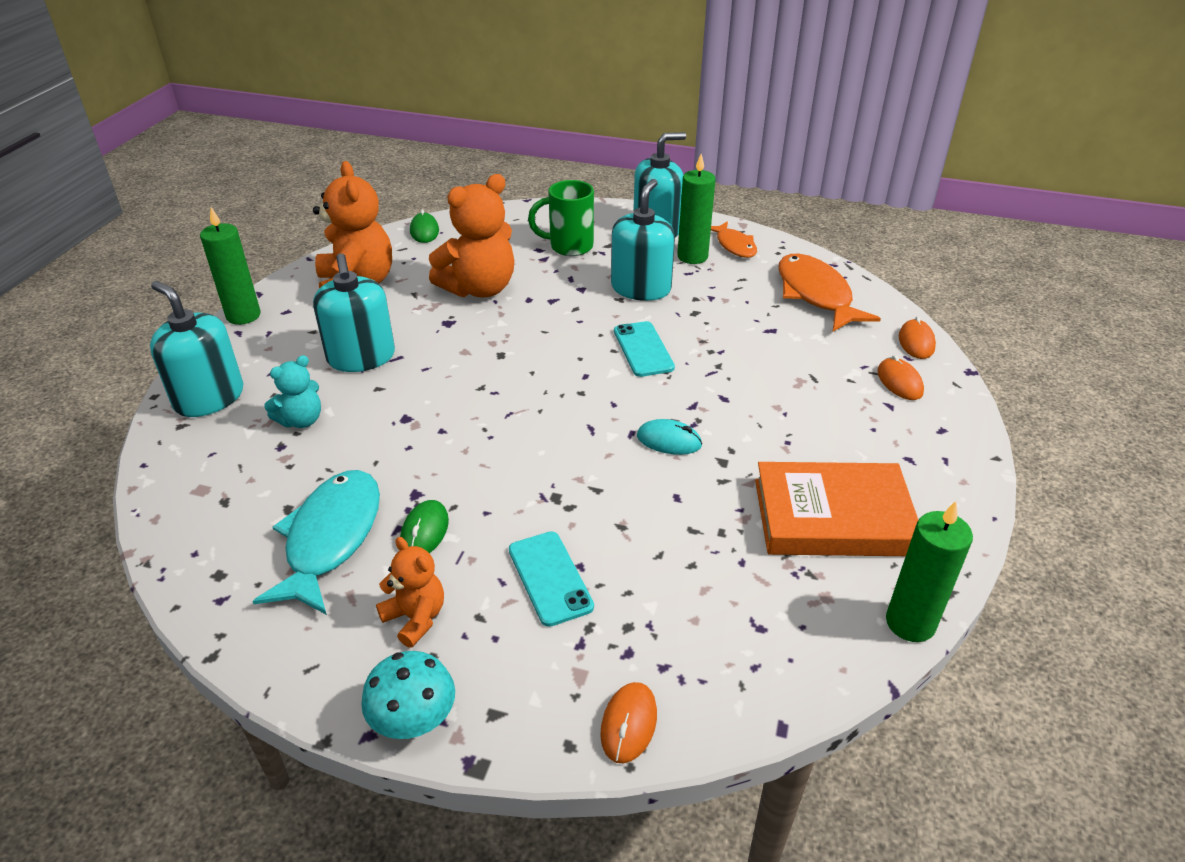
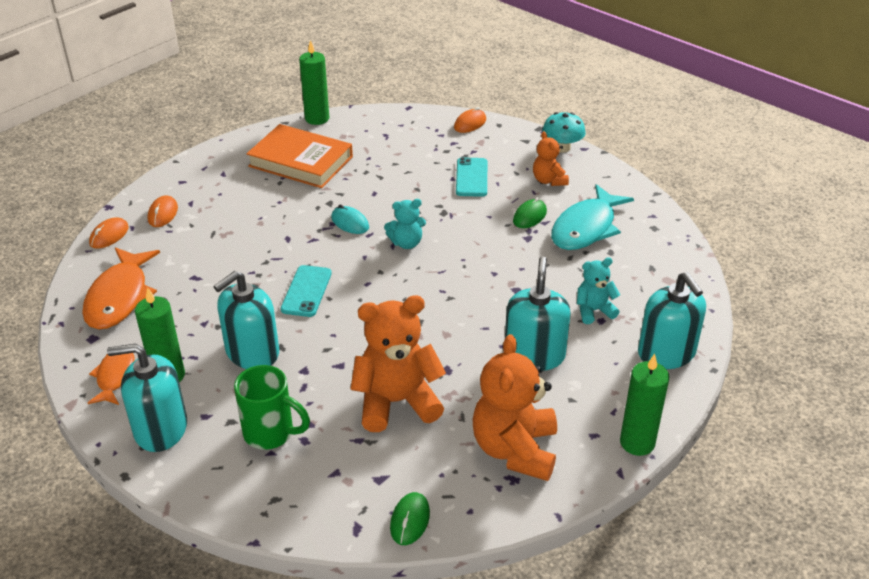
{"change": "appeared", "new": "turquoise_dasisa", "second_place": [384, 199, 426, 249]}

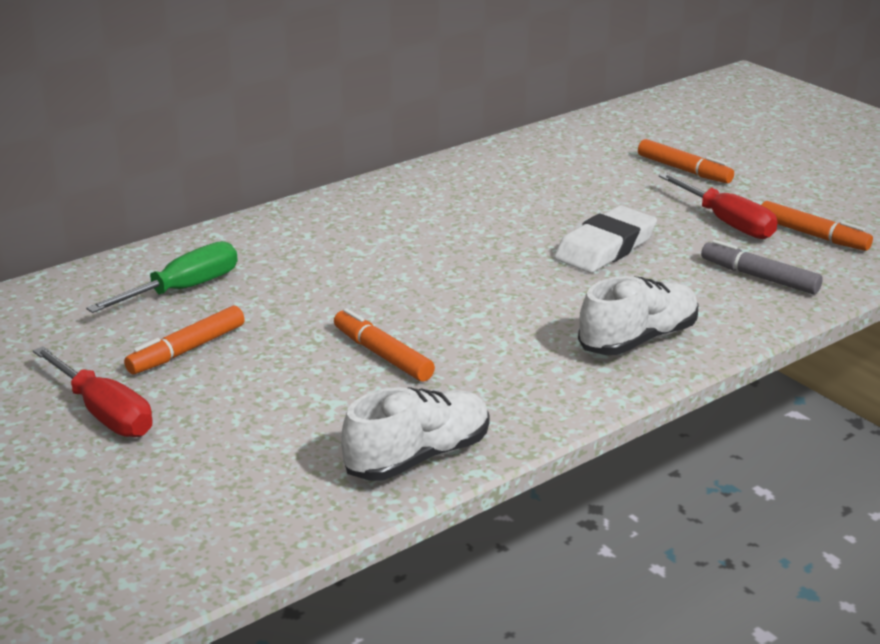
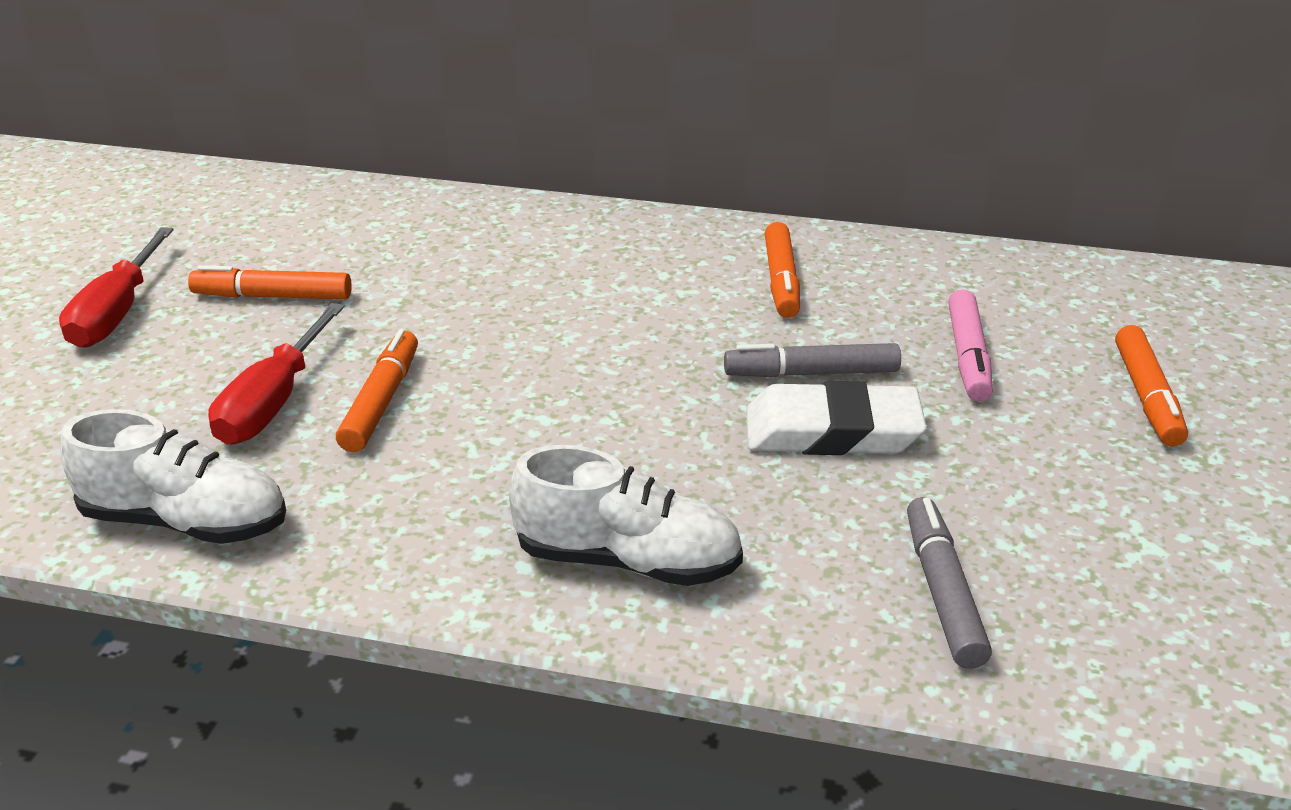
{"change": "missing", "old": "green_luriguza", "first_place": [86, 241, 238, 313]}
{"change": "relocated", "old": "red_luriguza", "first_place": [659, 173, 778, 239], "second_place": [208, 303, 345, 445]}
{"change": "relocated", "old": "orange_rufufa", "first_place": [761, 201, 873, 251], "second_place": [765, 222, 800, 318]}
{"change": "appeared", "new": "grey_rufufa", "second_place": [724, 343, 901, 377]}
{"change": "appeared", "new": "pink_rufufa", "second_place": [948, 289, 993, 401]}

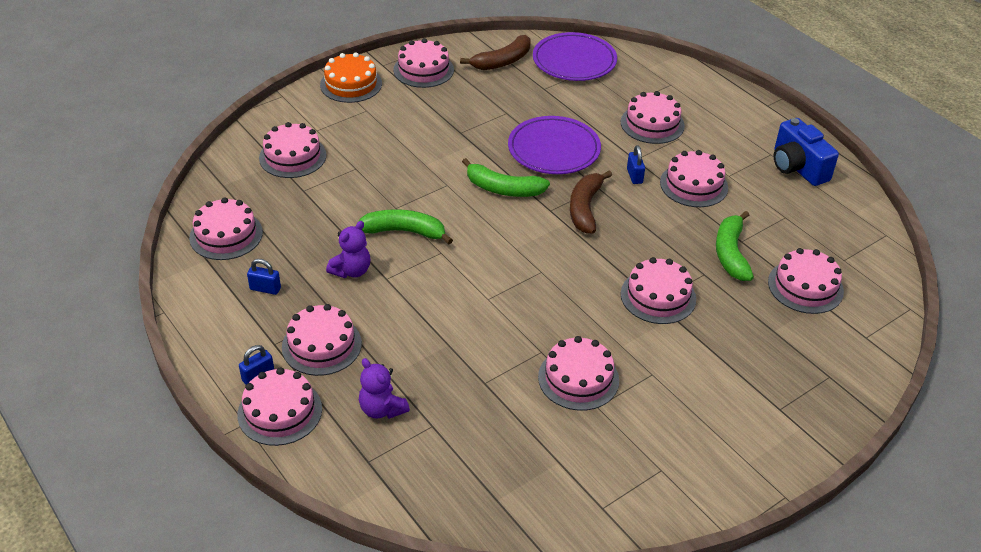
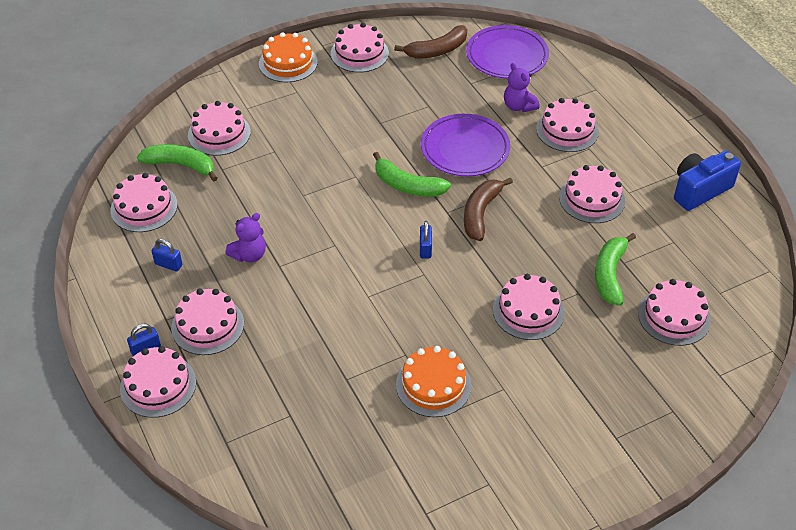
{"change": "relocated", "old": "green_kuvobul", "first_place": [358, 209, 453, 244], "second_place": [137, 144, 218, 181]}
{"change": "relocated", "old": "purple_dasisa", "first_place": [359, 358, 410, 419], "second_place": [504, 63, 540, 112]}
{"change": "colour", "old": "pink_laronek", "new": "orange_laronek", "first_place": [538, 336, 619, 411], "second_place": [396, 346, 471, 417]}
{"change": "relocated", "old": "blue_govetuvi", "first_place": [627, 145, 645, 184], "second_place": [420, 221, 432, 258]}
{"change": "spun", "old": "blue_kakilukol", "first_place": [774, 118, 839, 186], "second_place": [674, 150, 741, 211], "degrees": 75}

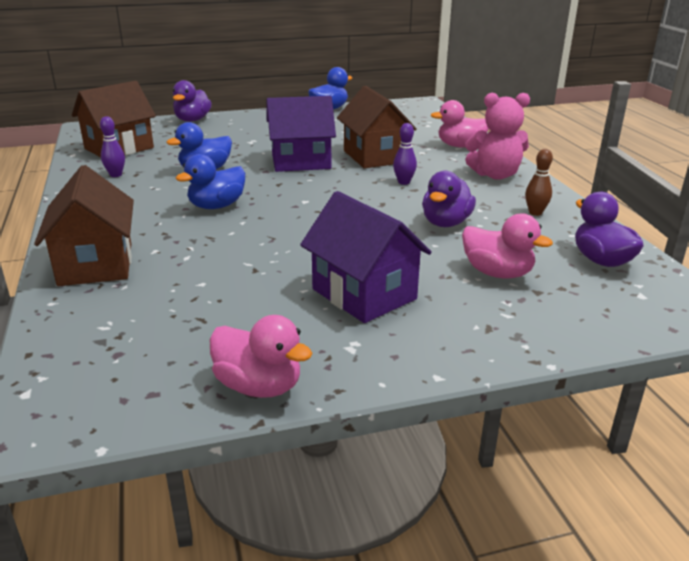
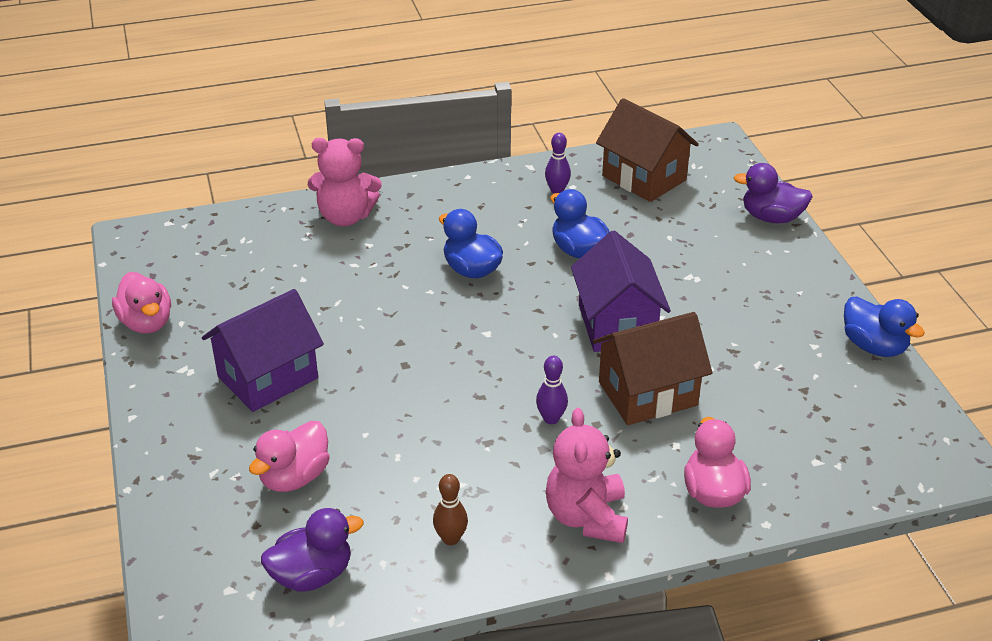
{"change": "exchanged", "old": "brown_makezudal", "new": "pink_dasisa", "first_place": [34, 165, 134, 286], "second_place": [308, 138, 382, 226]}
{"change": "spun", "old": "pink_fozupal", "first_place": [210, 315, 312, 398], "second_place": [112, 272, 171, 334], "degrees": -60}
{"change": "missing", "old": "purple_fozupal", "first_place": [422, 171, 476, 227]}

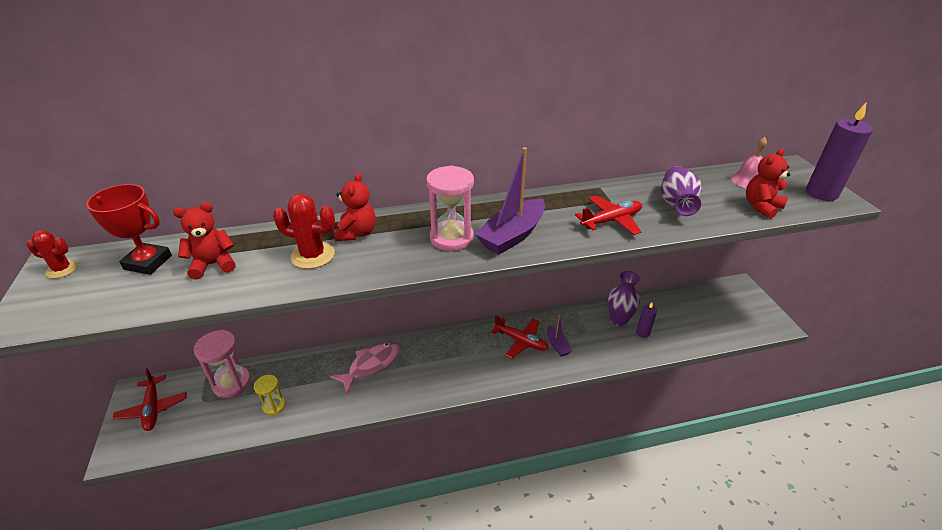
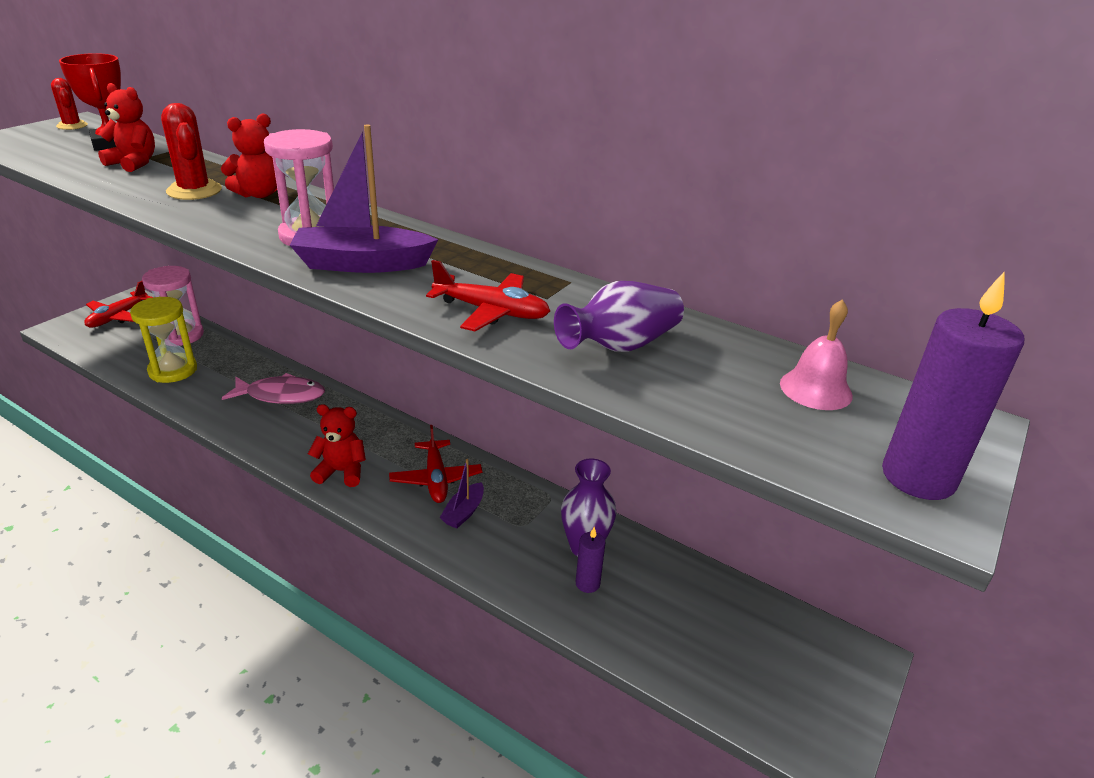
{"change": "size", "old": "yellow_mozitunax", "first_place": [254, 375, 286, 415], "second_place": [130, 297, 197, 383], "factor": 1.7}
{"change": "relocated", "old": "red_dasisa", "first_place": [746, 149, 791, 219], "second_place": [308, 404, 366, 487]}

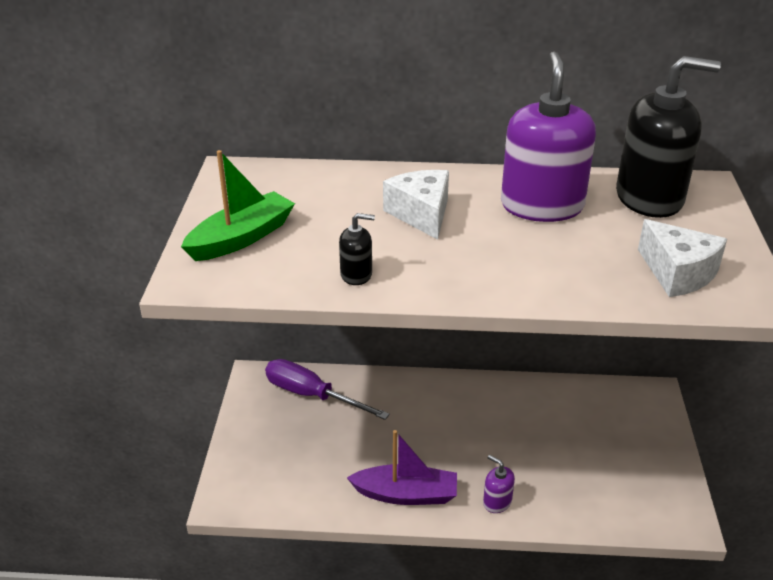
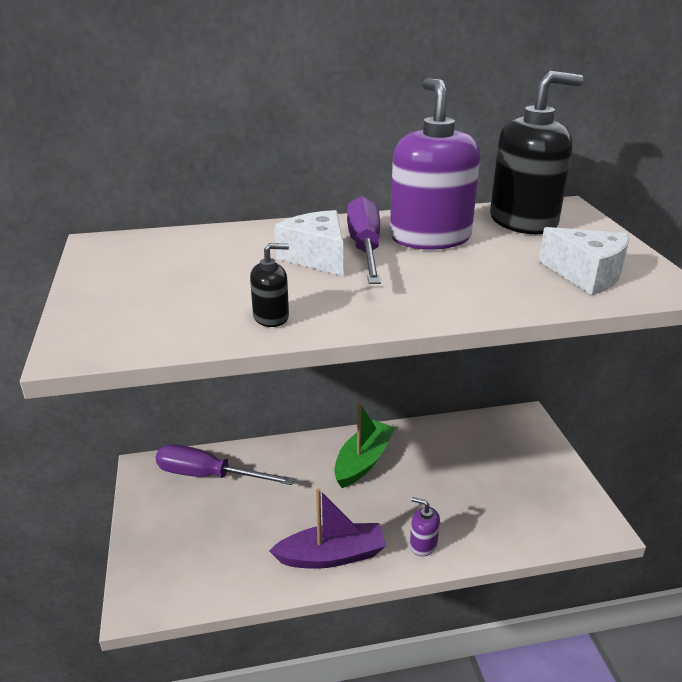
{"change": "relocated", "old": "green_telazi", "first_place": [181, 150, 295, 261], "second_place": [334, 403, 395, 488]}
{"change": "appeared", "new": "purple_luriguza", "second_place": [347, 196, 381, 284]}

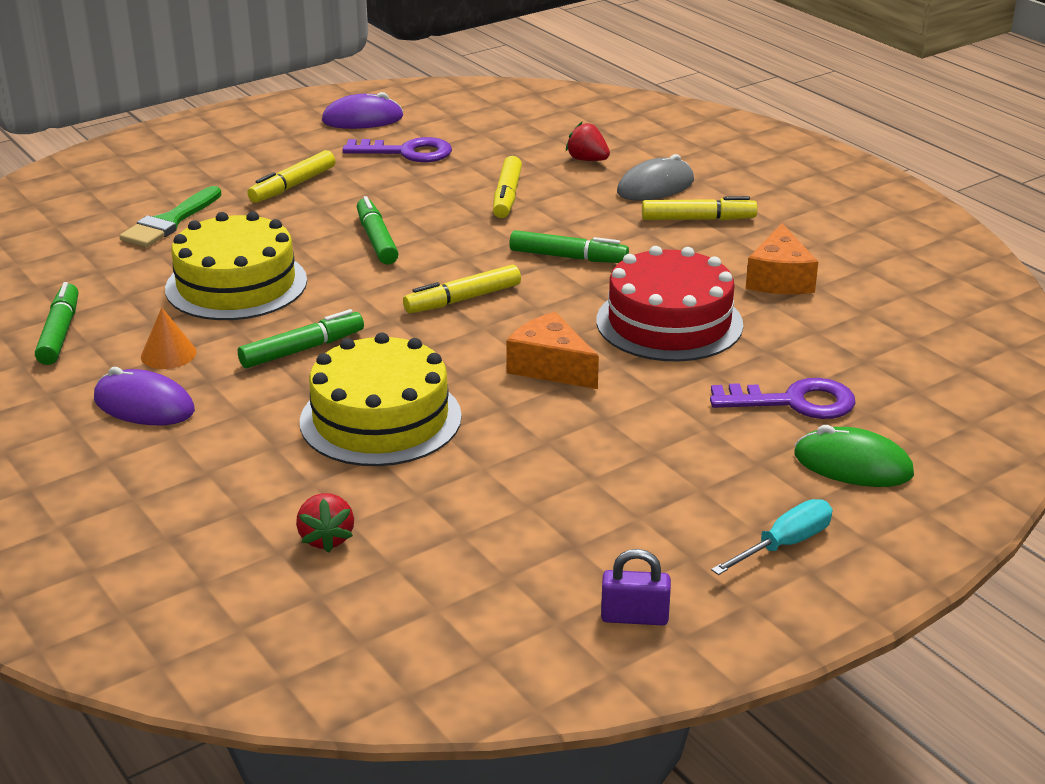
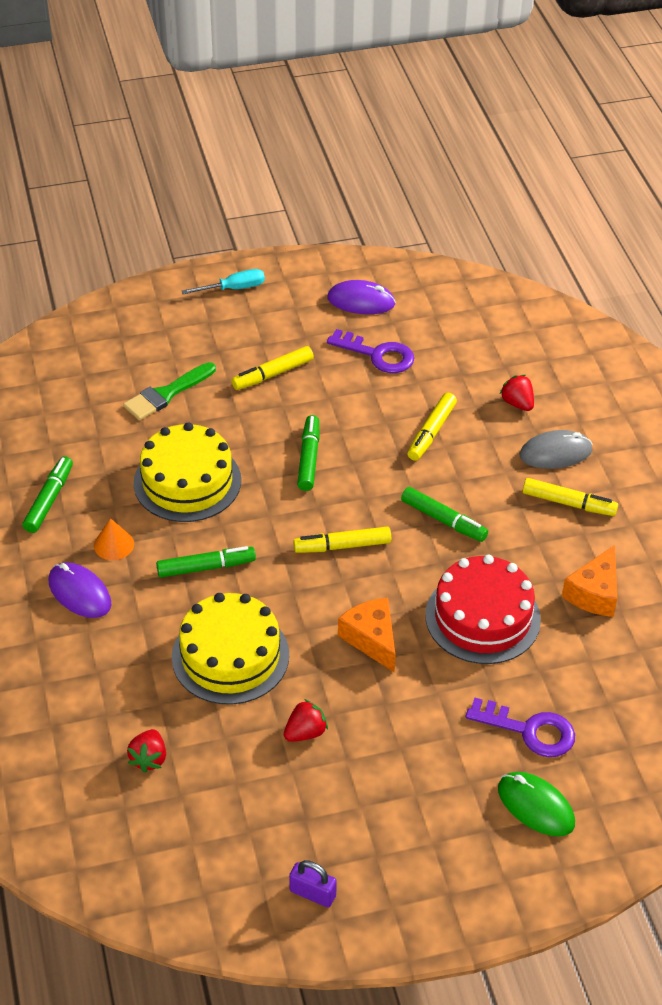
{"change": "relocated", "old": "turquoise_luriguza", "first_place": [711, 499, 833, 575], "second_place": [182, 269, 265, 294]}
{"change": "appeared", "new": "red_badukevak", "second_place": [284, 699, 328, 742]}

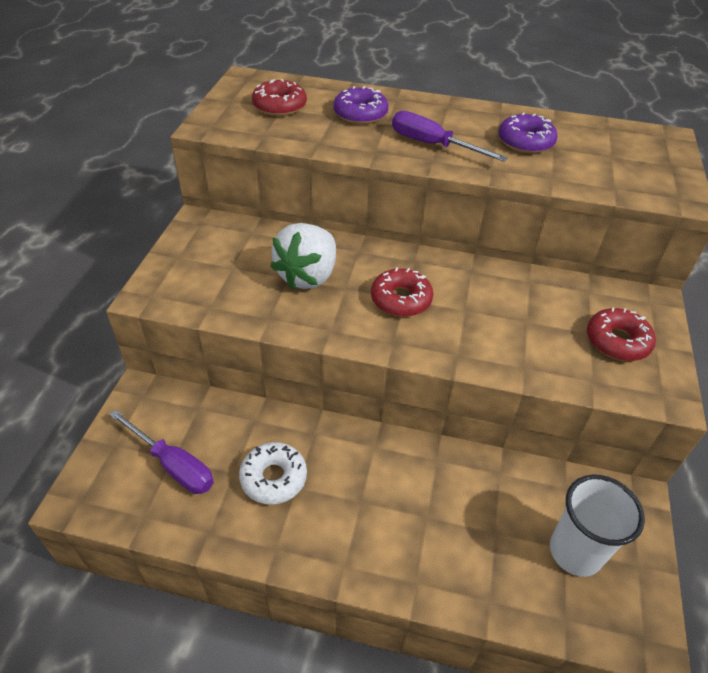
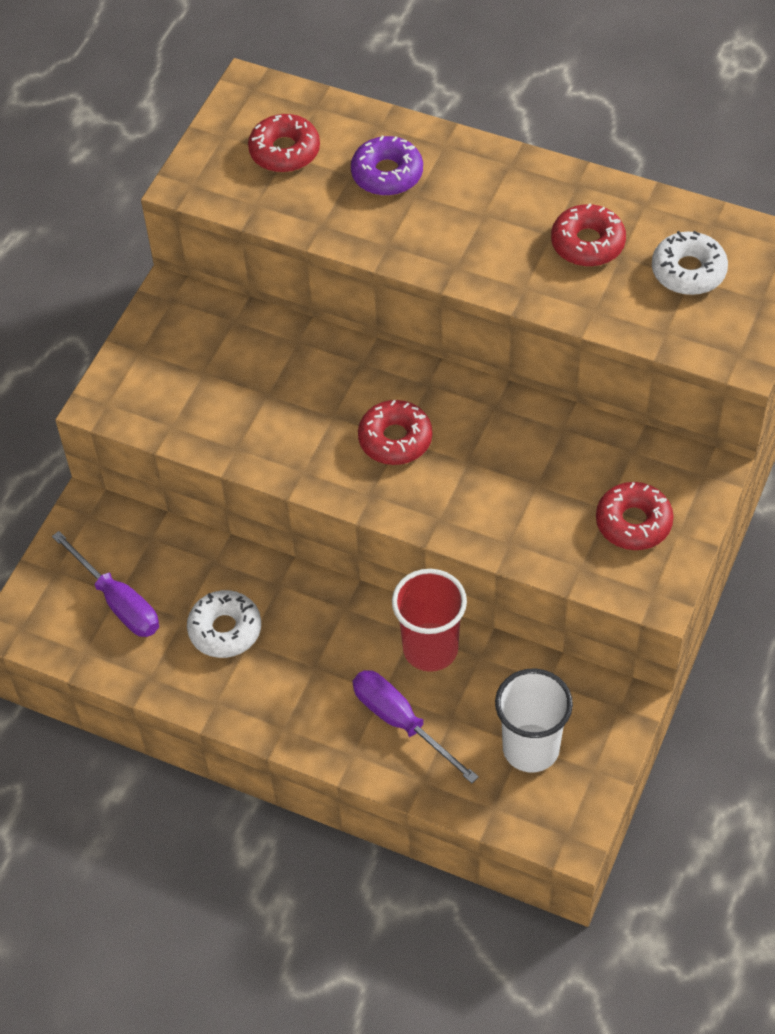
{"change": "missing", "old": "white_badukevak", "first_place": [270, 223, 336, 289]}
{"change": "relocated", "old": "purple_luriguza", "first_place": [392, 111, 508, 162], "second_place": [353, 670, 479, 783]}
{"change": "colour", "old": "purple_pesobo", "new": "red_pesobo", "first_place": [499, 112, 558, 153], "second_place": [551, 204, 626, 266]}
{"change": "appeared", "new": "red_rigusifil", "second_place": [392, 569, 467, 672]}
{"change": "appeared", "new": "white_pesobo", "second_place": [652, 231, 728, 295]}

